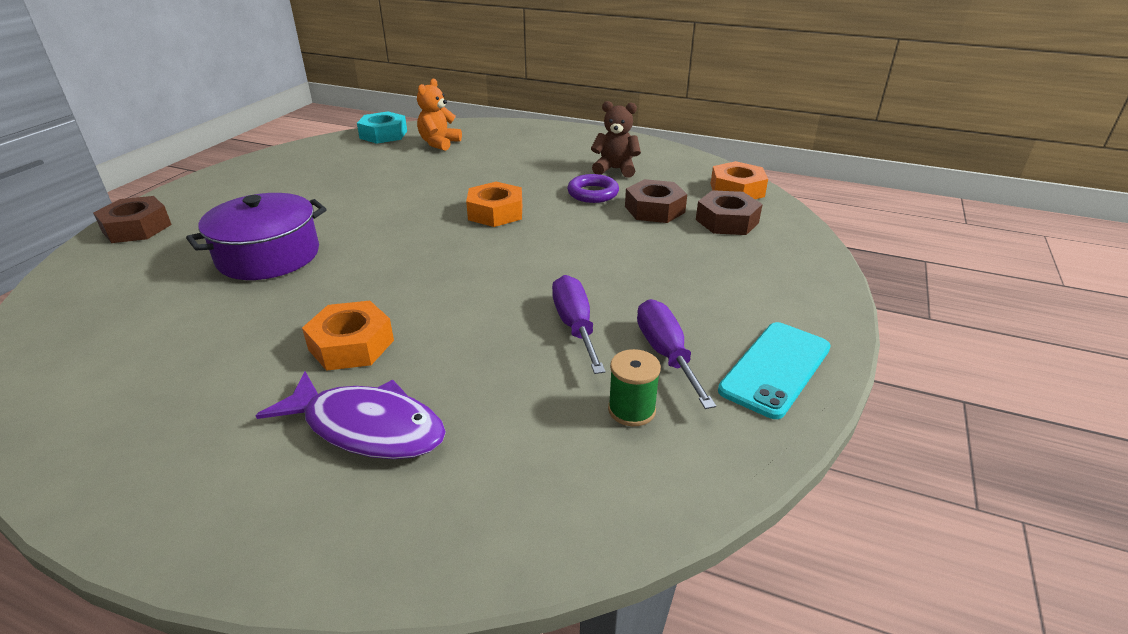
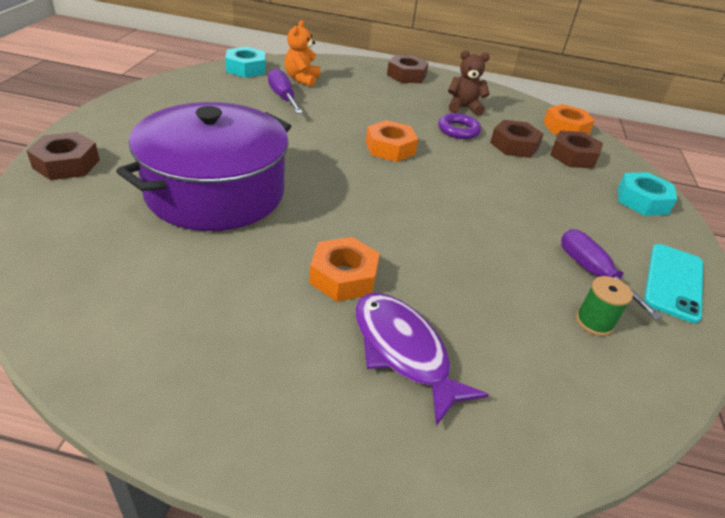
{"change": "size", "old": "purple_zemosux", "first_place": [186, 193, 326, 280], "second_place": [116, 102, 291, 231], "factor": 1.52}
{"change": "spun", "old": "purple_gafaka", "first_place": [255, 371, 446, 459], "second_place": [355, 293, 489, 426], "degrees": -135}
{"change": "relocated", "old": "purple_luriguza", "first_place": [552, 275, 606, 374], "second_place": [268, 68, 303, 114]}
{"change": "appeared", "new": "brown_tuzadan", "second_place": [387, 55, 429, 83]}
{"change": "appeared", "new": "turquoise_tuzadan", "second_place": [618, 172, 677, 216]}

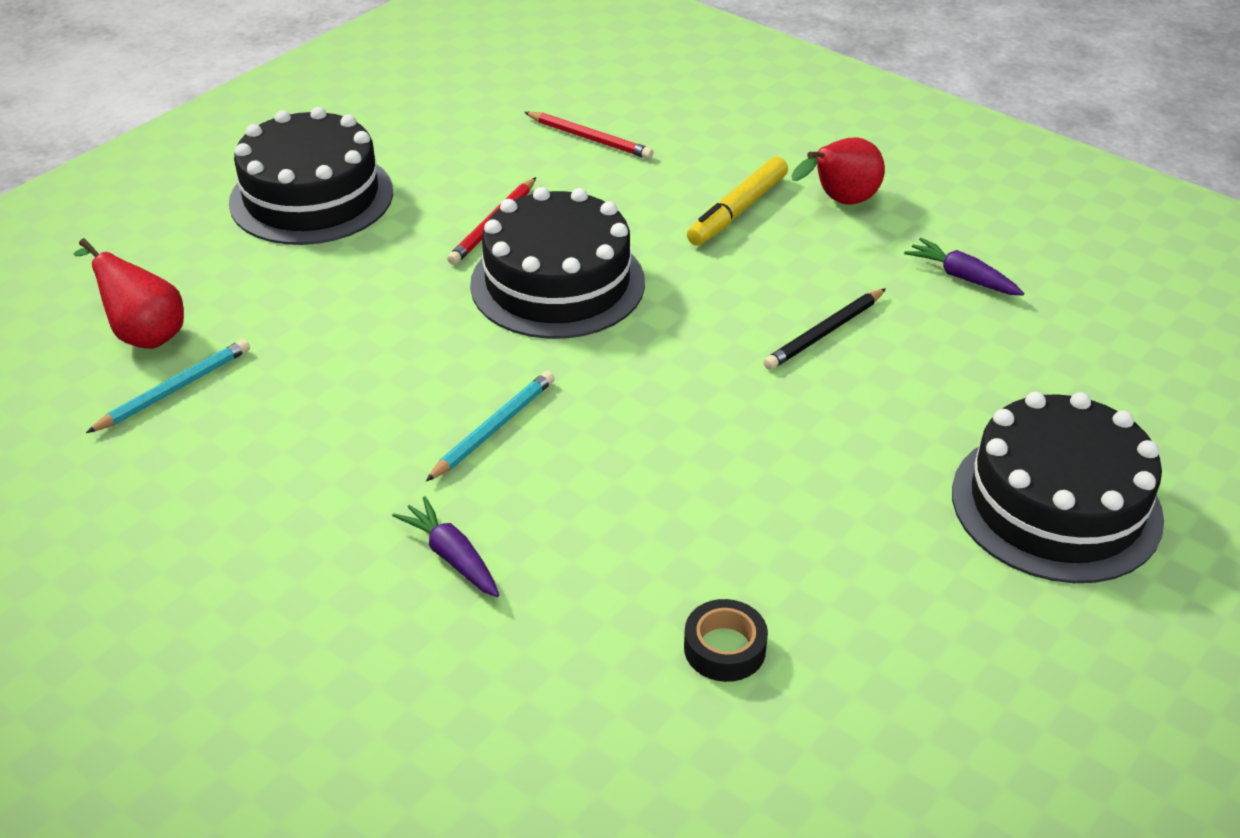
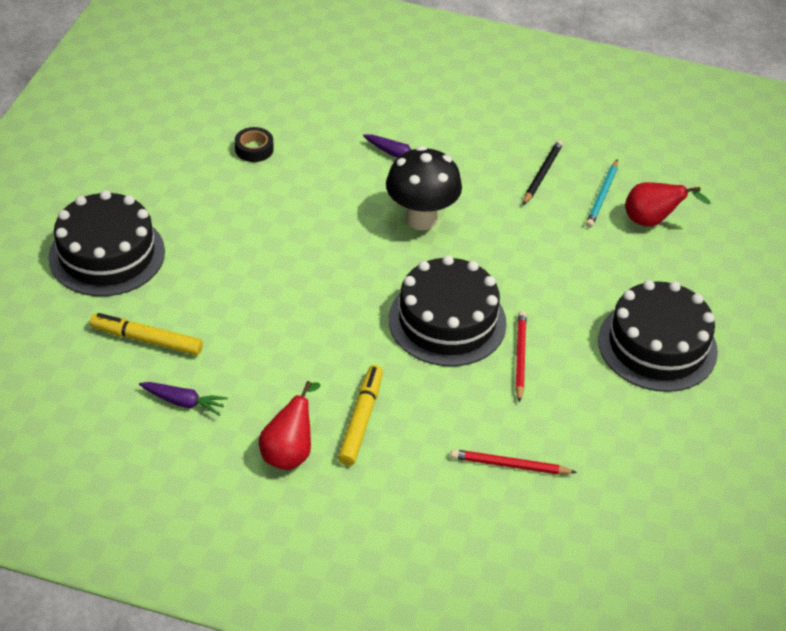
{"change": "exchanged", "old": "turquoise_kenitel", "new": "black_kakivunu", "first_place": [426, 371, 554, 481], "second_place": [386, 146, 462, 230]}
{"change": "relocated", "old": "black_kenitel", "first_place": [764, 288, 886, 370], "second_place": [523, 140, 563, 205]}
{"change": "appeared", "new": "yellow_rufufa", "second_place": [90, 313, 203, 356]}

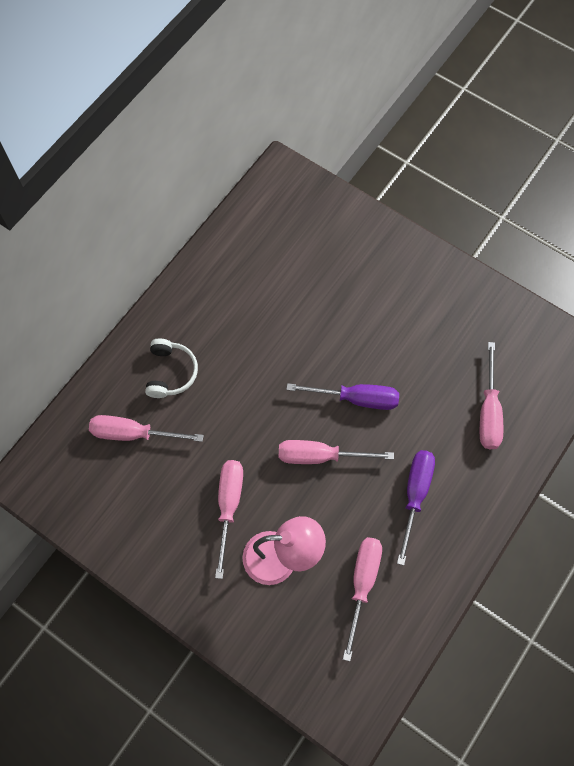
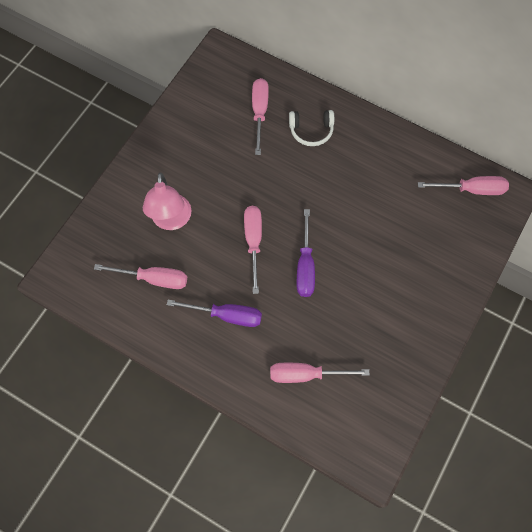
{"change": "relocated", "old": "pink_luriguza", "first_place": [215, 460, 243, 579], "second_place": [418, 176, 509, 195]}

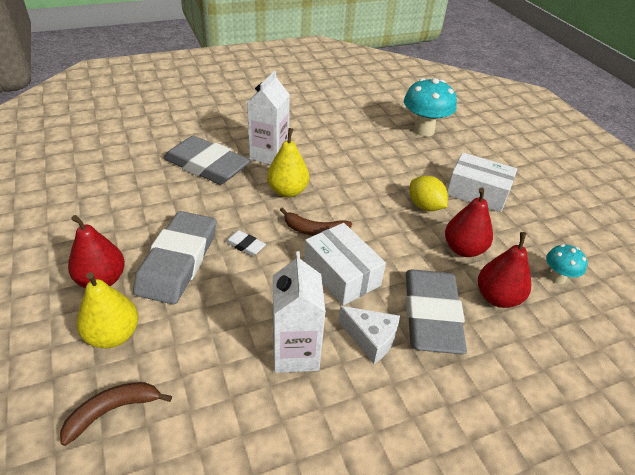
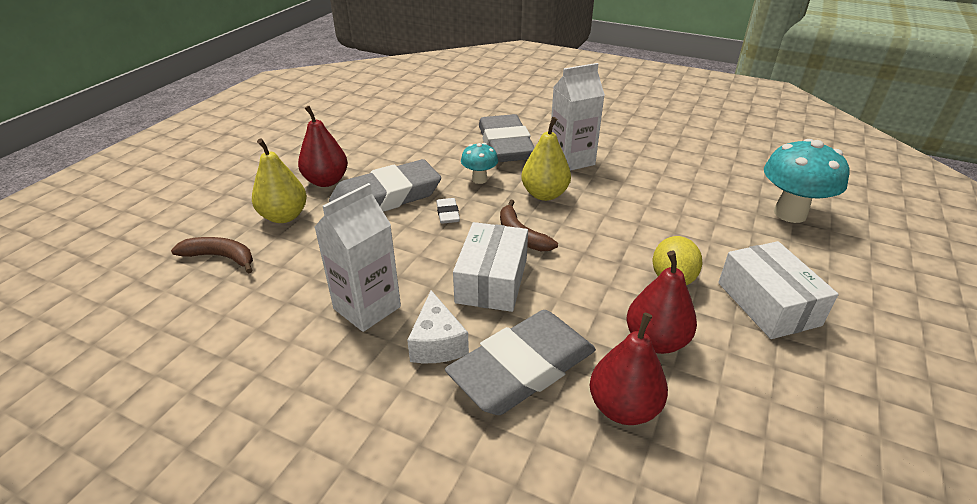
{"change": "relocated", "old": "turquoise_kakivunu", "first_place": [546, 244, 588, 284], "second_place": [461, 143, 498, 184]}

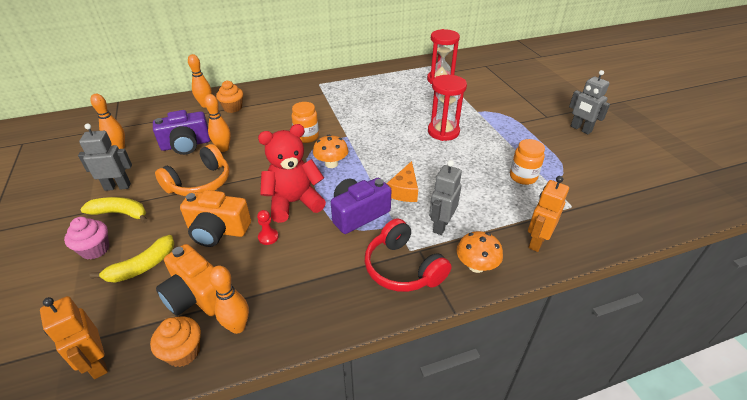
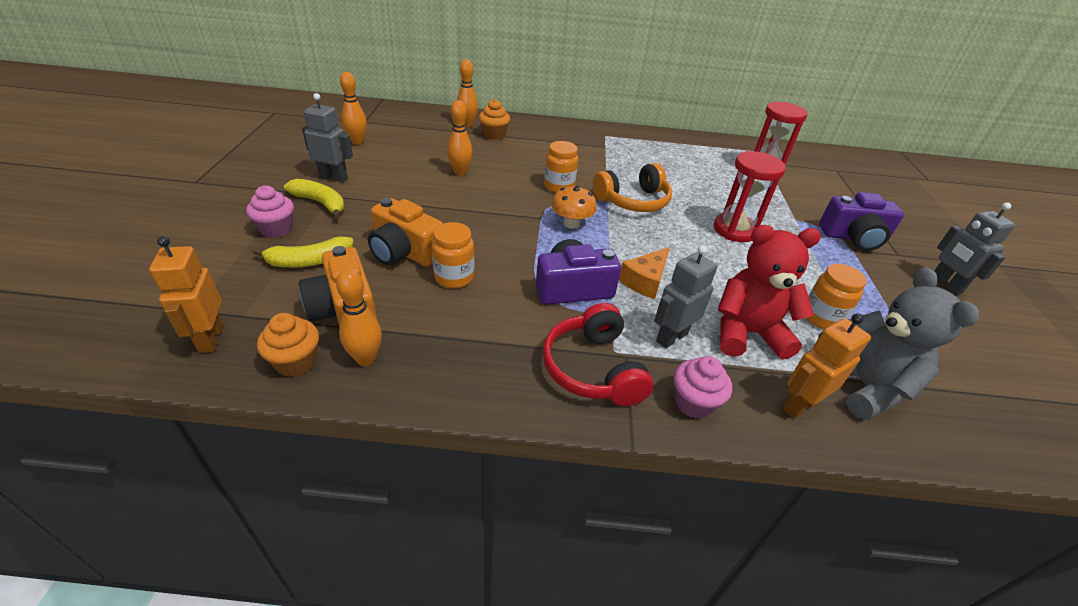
{"change": "relocated", "old": "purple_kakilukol", "first_place": [153, 110, 211, 155], "second_place": [819, 192, 904, 251]}
{"change": "relocated", "old": "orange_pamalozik", "first_place": [155, 144, 230, 196], "second_place": [593, 163, 672, 212]}
{"change": "exchanged", "old": "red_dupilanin", "new": "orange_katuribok", "first_place": [257, 210, 279, 245], "second_place": [432, 222, 474, 288]}
{"change": "relocated", "old": "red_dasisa", "first_place": [258, 124, 326, 223], "second_place": [718, 225, 821, 360]}
{"change": "exchanged", "old": "orange_kakivunu", "new": "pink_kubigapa", "first_place": [457, 231, 503, 273], "second_place": [674, 356, 732, 419]}
{"change": "appeared", "new": "grey_dasisa", "second_place": [846, 267, 979, 420]}

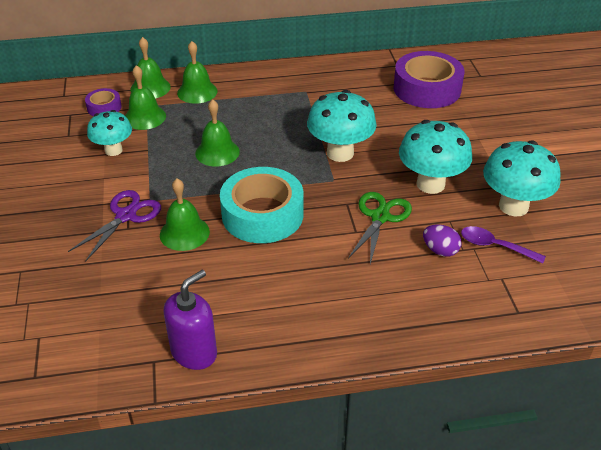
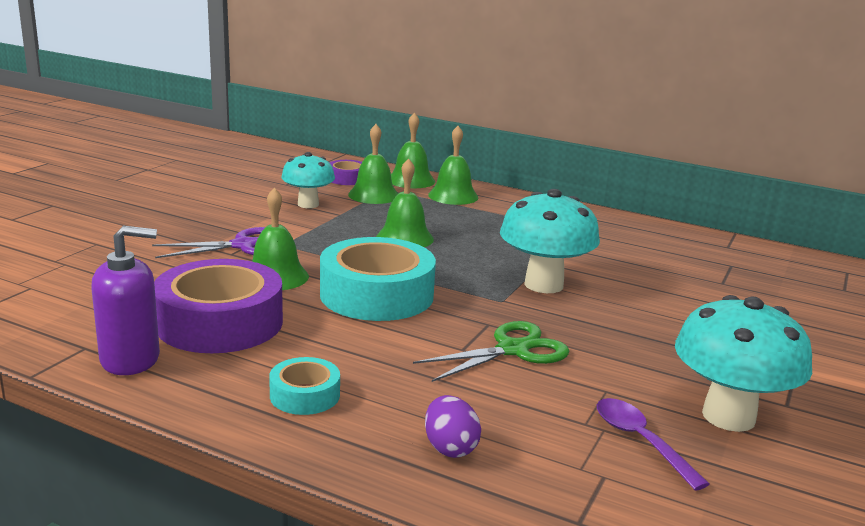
{"change": "relocated", "old": "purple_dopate", "first_place": [393, 51, 464, 108], "second_place": [154, 259, 283, 353]}
{"change": "missing", "old": "turquoise_kakivunu", "first_place": [399, 120, 472, 194]}
{"change": "relocated", "old": "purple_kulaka", "first_place": [423, 224, 461, 257], "second_place": [425, 395, 481, 458]}
{"change": "appeared", "new": "turquoise_dopate", "second_place": [269, 357, 340, 415]}

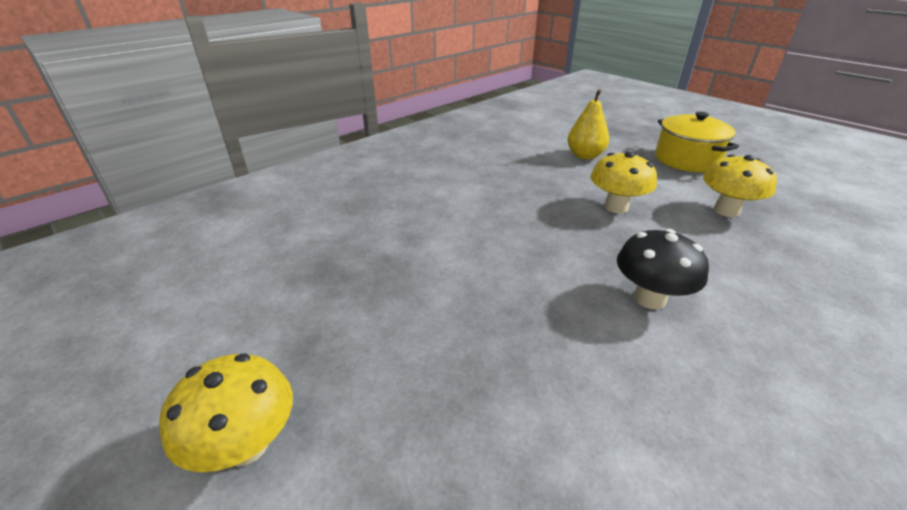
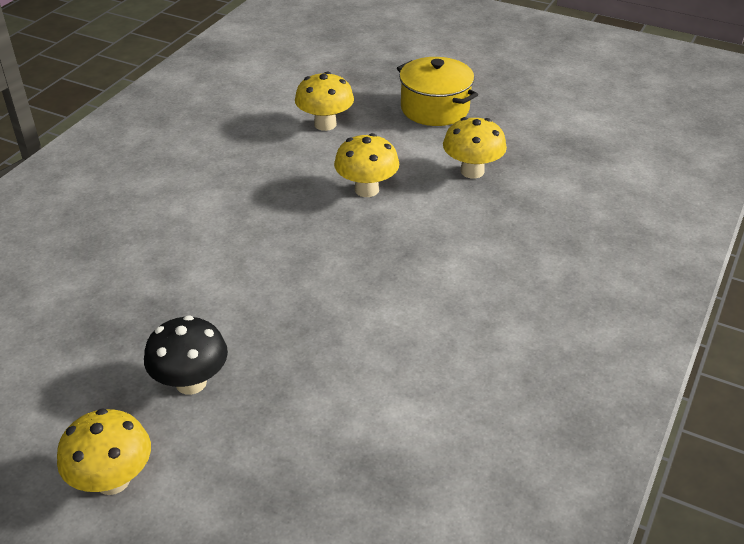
{"change": "exchanged", "old": "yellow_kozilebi", "new": "yellow_kakivunu", "first_place": [567, 89, 609, 160], "second_place": [295, 72, 354, 131]}
{"change": "relocated", "old": "black_kakivunu", "first_place": [617, 229, 709, 309], "second_place": [144, 315, 228, 395]}

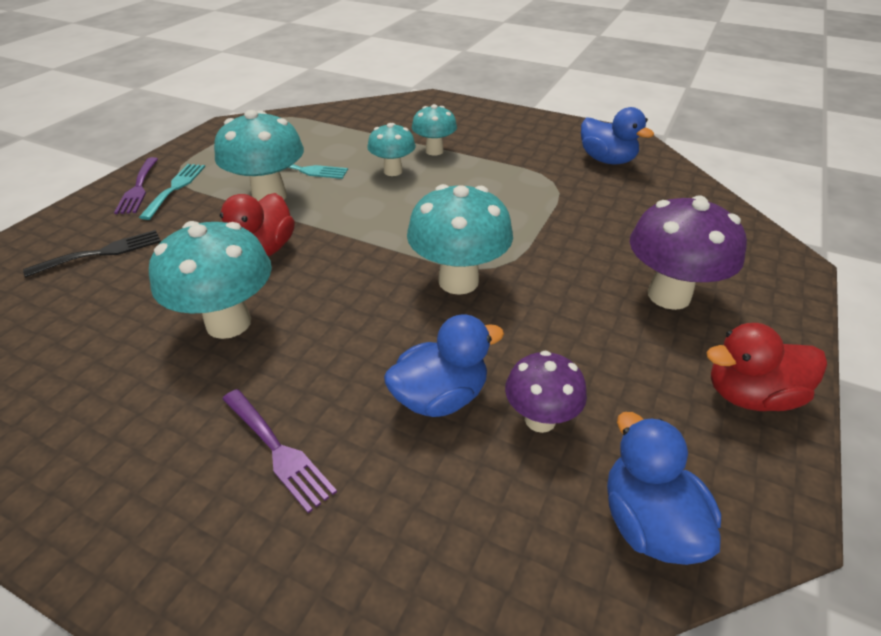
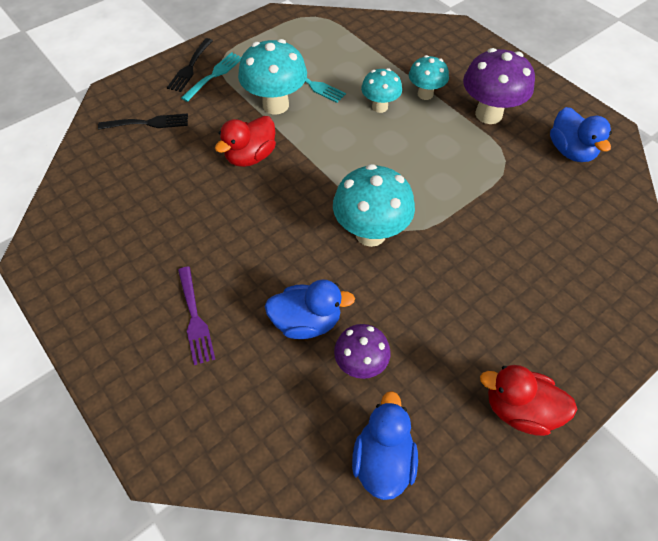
{"change": "colour", "old": "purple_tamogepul", "new": "black_tamogepul", "first_place": [114, 157, 158, 214], "second_place": [167, 38, 213, 92]}
{"change": "missing", "old": "turquoise_kakivunu", "first_place": [149, 221, 272, 339]}
{"change": "relocated", "old": "purple_kakivunu", "first_place": [630, 195, 747, 310], "second_place": [463, 48, 535, 124]}

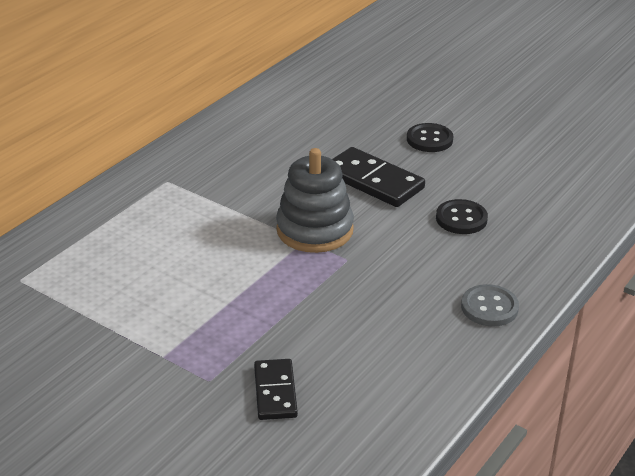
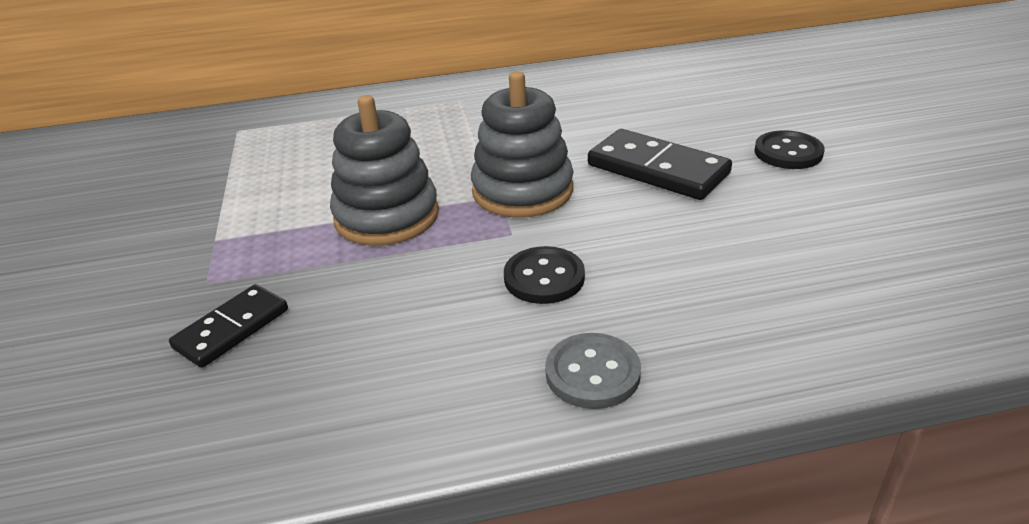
{"change": "spun", "old": "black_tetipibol", "first_place": [332, 147, 425, 207], "second_place": [588, 129, 732, 200], "degrees": -45}
{"change": "relocated", "old": "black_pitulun", "first_place": [436, 199, 488, 234], "second_place": [504, 246, 585, 304]}
{"change": "appeared", "new": "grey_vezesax", "second_place": [330, 95, 439, 246]}

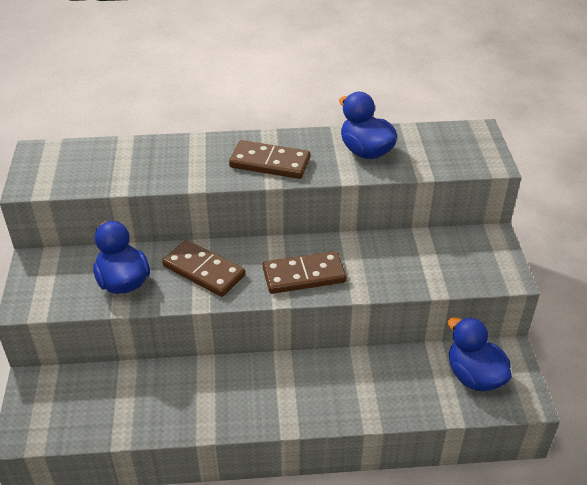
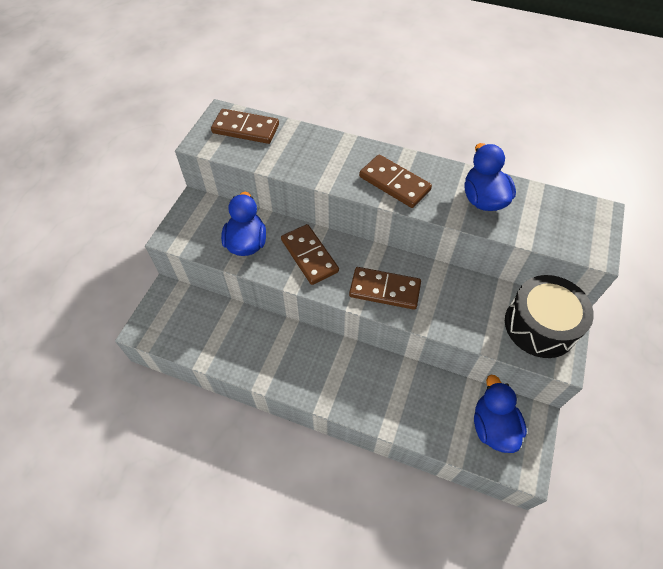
{"change": "appeared", "new": "brown_tetipibol", "second_place": [211, 109, 279, 144]}
{"change": "appeared", "new": "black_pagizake", "second_place": [505, 275, 594, 358]}

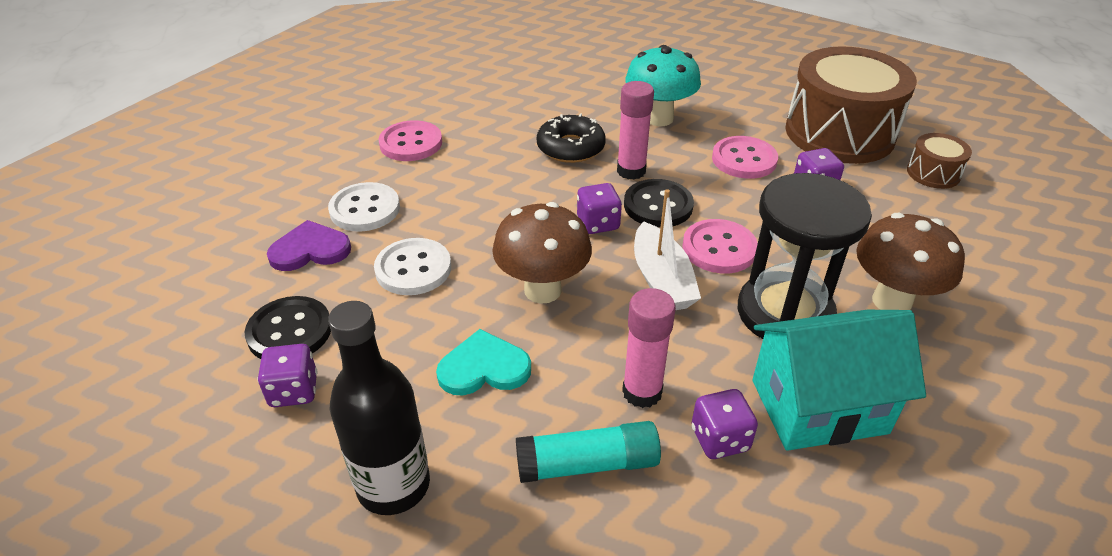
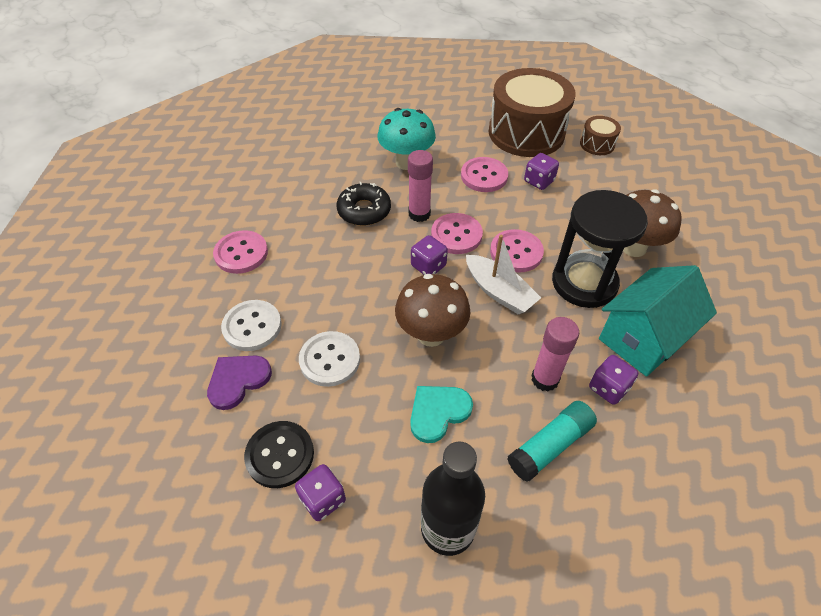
{"change": "colour", "old": "black_pitulun", "new": "pink_pitulun", "first_place": [624, 179, 694, 228], "second_place": [431, 213, 483, 254]}

